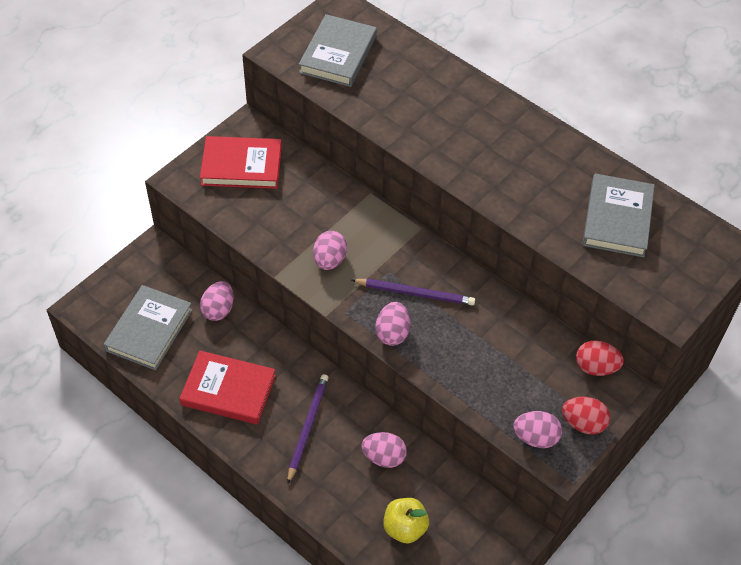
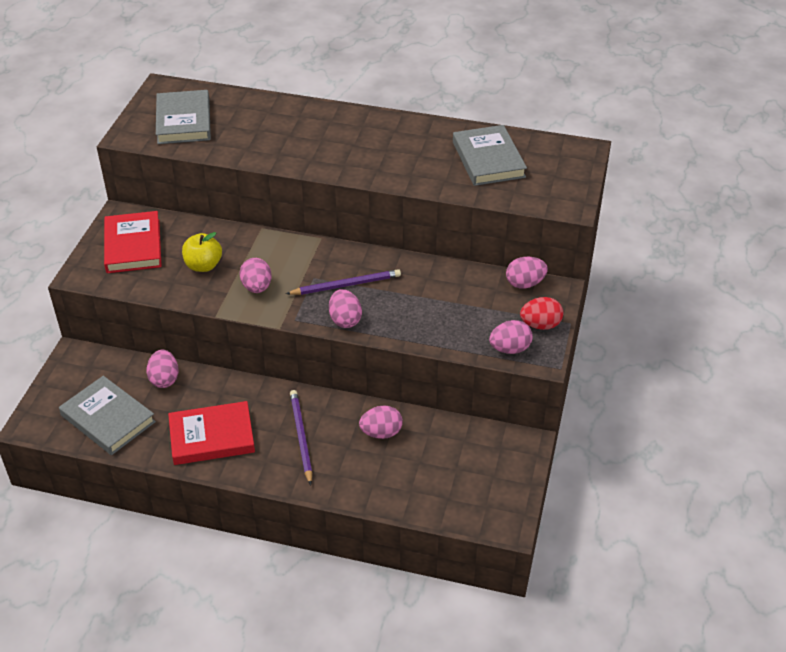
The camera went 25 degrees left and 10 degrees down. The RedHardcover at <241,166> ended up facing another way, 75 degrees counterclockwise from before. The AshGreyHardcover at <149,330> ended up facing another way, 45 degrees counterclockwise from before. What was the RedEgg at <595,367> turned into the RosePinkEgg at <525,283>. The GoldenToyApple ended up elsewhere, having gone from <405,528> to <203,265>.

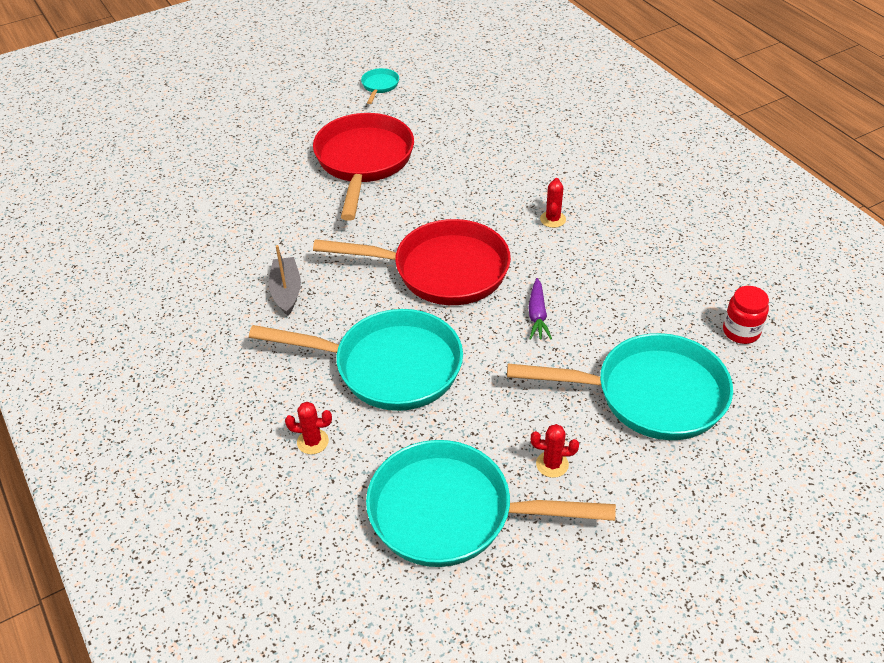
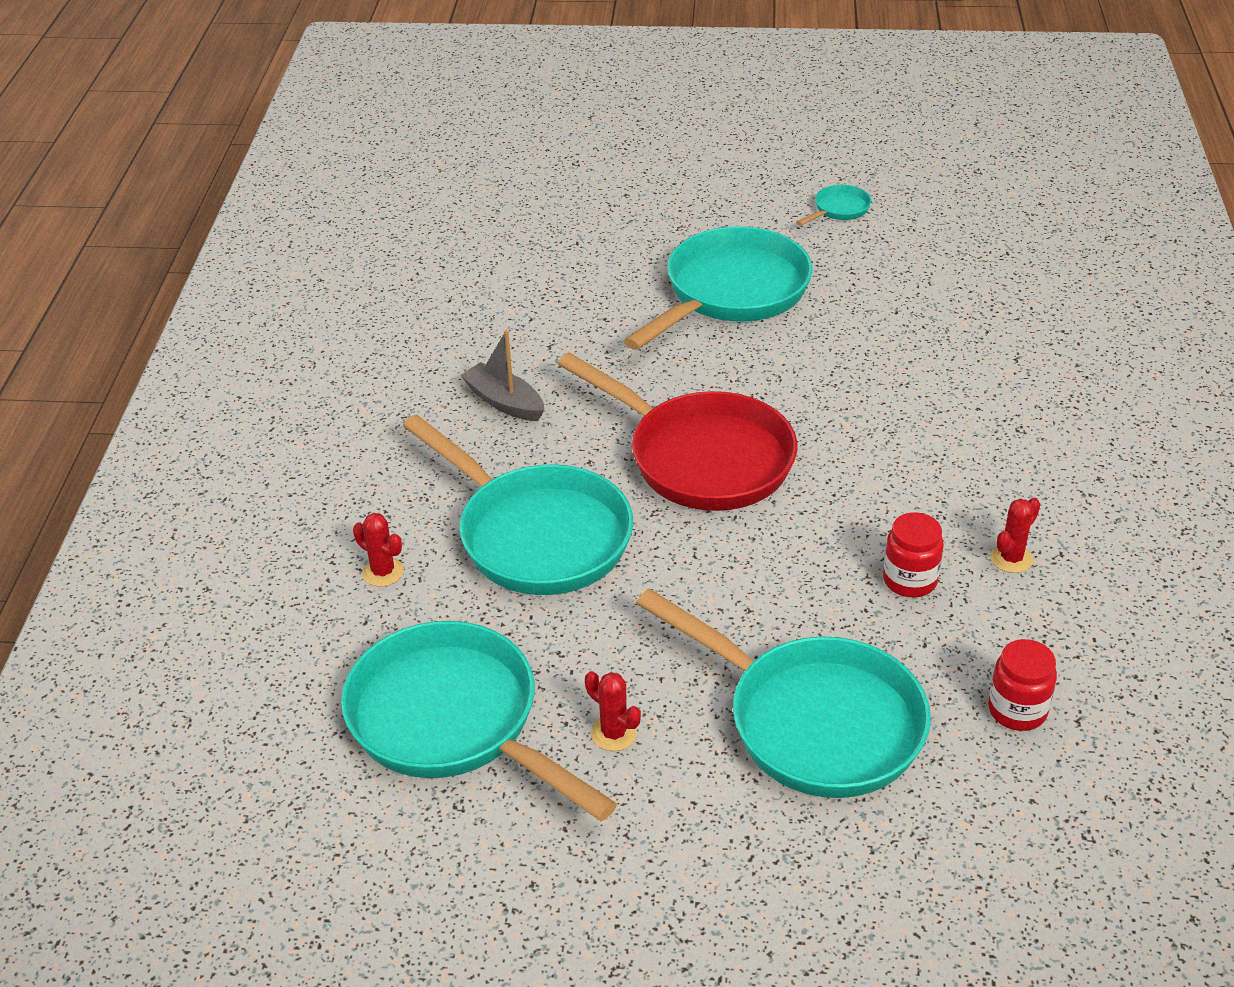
The camera went 35 degrees right and 5 degrees down. What was the RedPan at <363,162> turned into the TealPan at <731,293>. The RedCactus ended up elsewhere, having gone from <553,219> to <1011,558>. The AshGreyBoat at <286,292> ended up facing another way, 75 degrees counterclockwise from before. The second view lost the PurpleRootVegetable at <537,315>. The second view gained the RedPreserveJar at <910,580>.

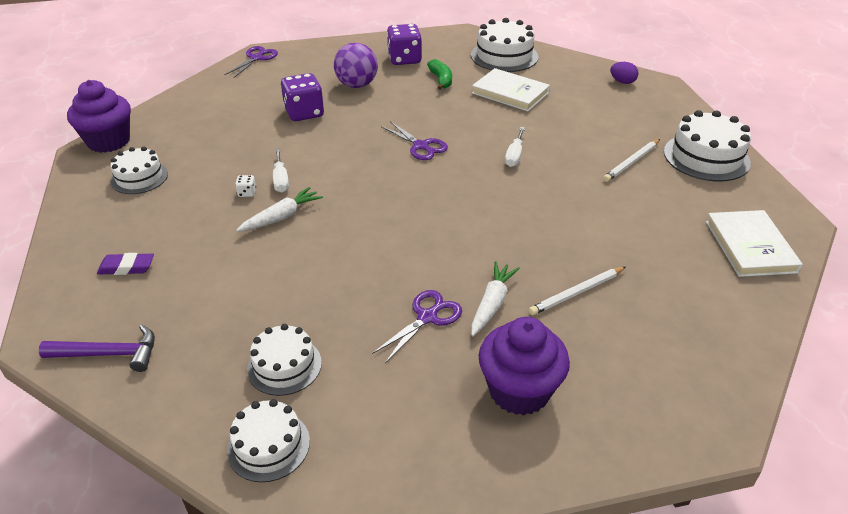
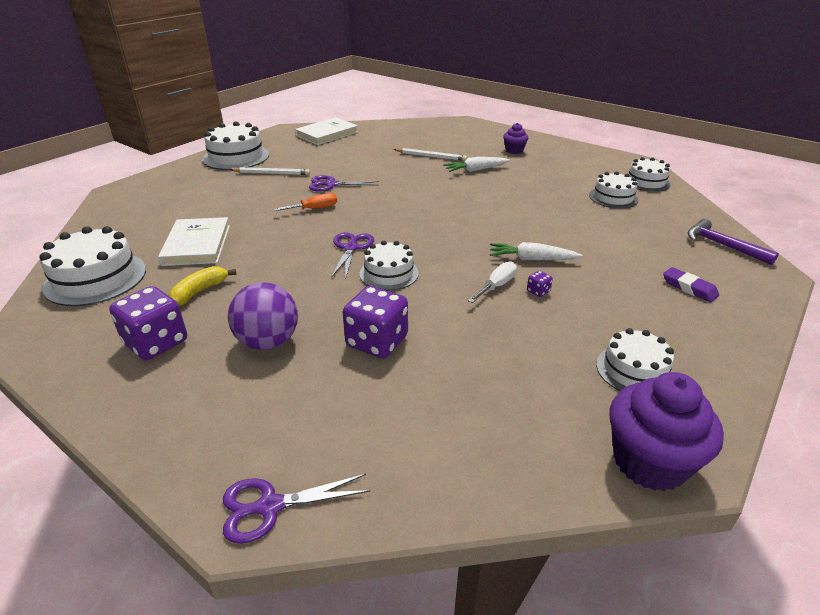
The camera went 130 degrees left and 5 degrees down. What was the EmeraldBananaFruit at <441,80> turned into the GoldenBananaFruit at <199,292>. The second view lost the PurpleEgg at <622,82>. What was the SnowWhiteScrewdriver at <514,156> turned into the OrangeColouredScrewdriver at <314,209>. What was the SnowWhiteDice at <247,193> turned into the PurpleDice at <538,291>. The PurpleScissors ended up elsewhere, having gone from <427,317> to <331,184>. The size of the PurpleFairyCake at <519,391> changed by a factor of 0.54. The second view gained the SnowWhiteLayerCake at <389,273>.

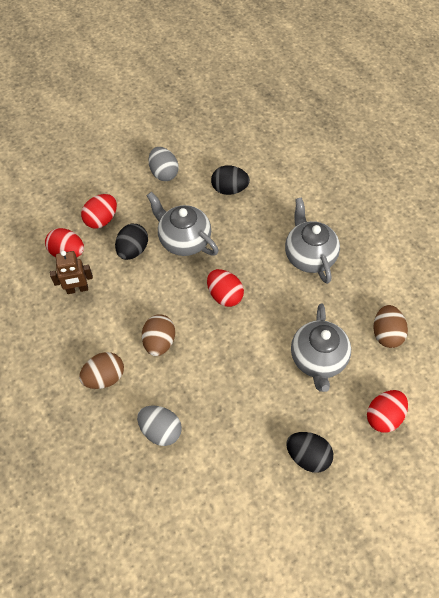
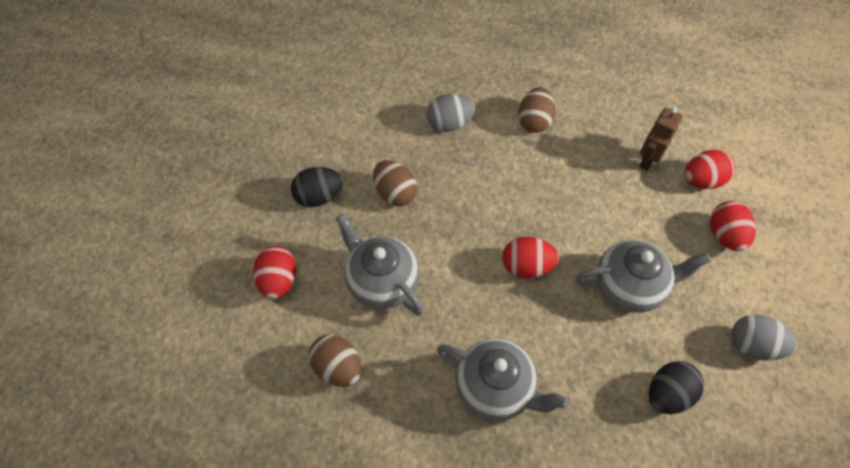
The camera went 135 degrees right and 0 degrees up. The second view lost the JetBlackEgg at <133,250>. The BrownEgg ended up elsewhere, having gone from <159,342> to <395,193>.

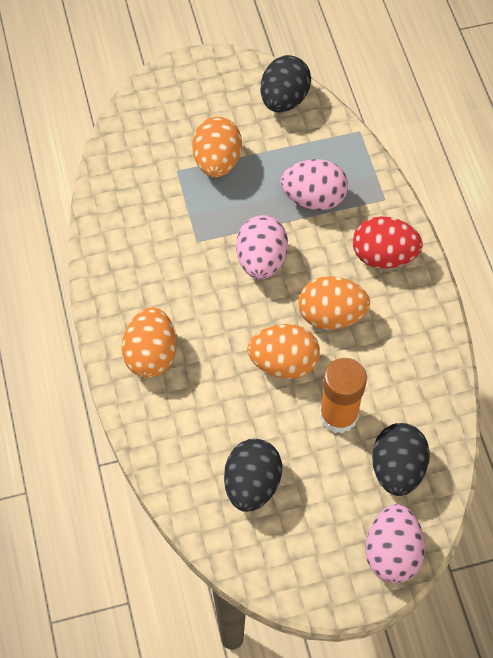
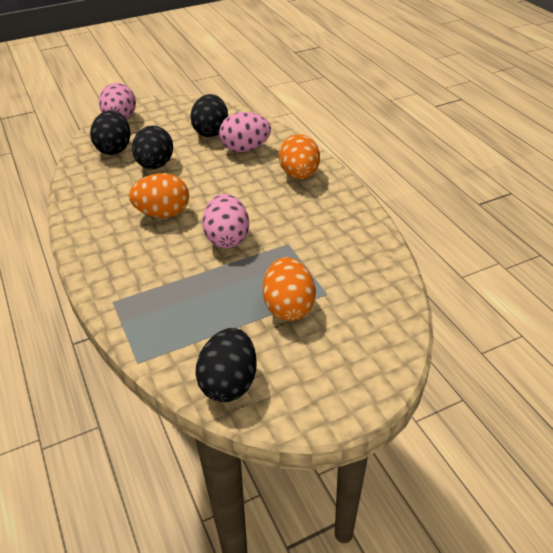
The camera went 170 degrees right and 20 degrees down. The RosePinkEgg ended up elsewhere, having gone from <313,198> to <245,149>. The second view lost the RedEgg at <383,256>. The second view lost the OrangeColouredEgg at <283,363>. Where the OrangeColouredGlueStick stood at <338,415>, the JetBlackEgg came to stand at <155,165>.

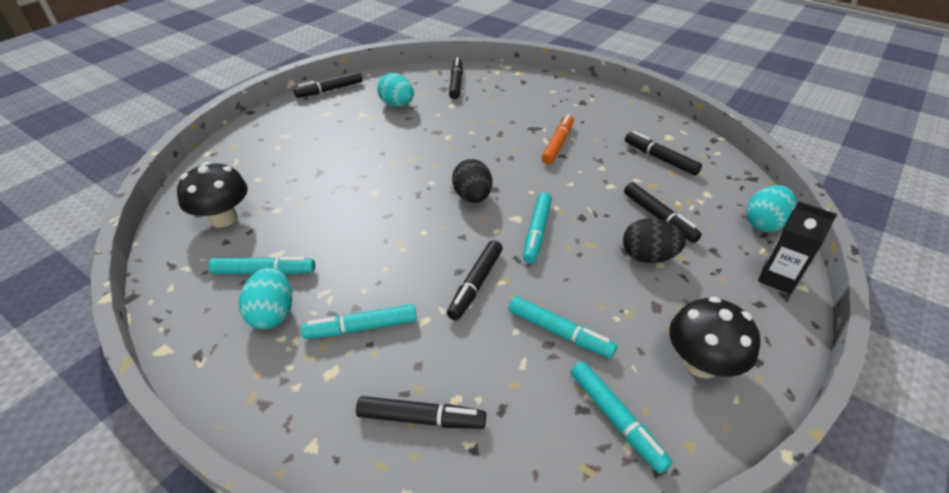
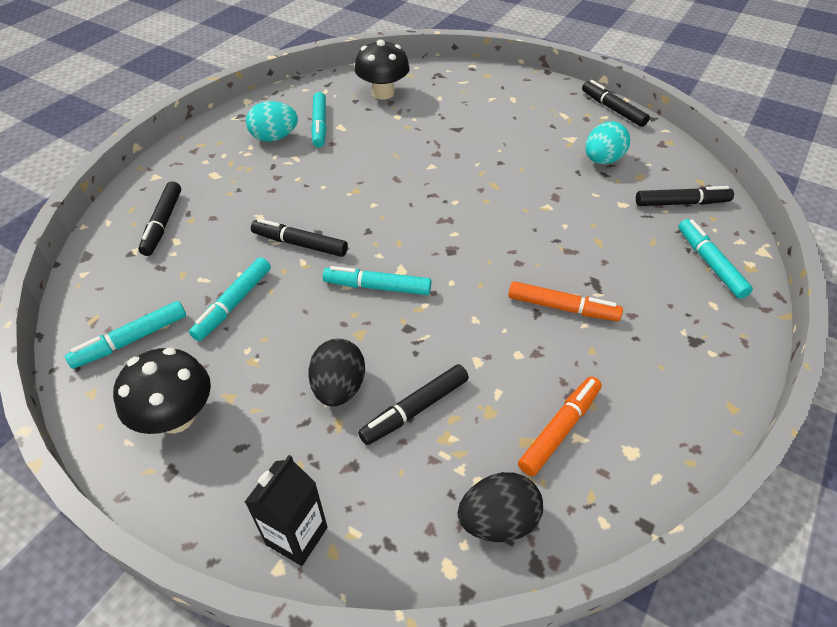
The camera went 85 degrees right and 5 degrees up. What was the JetBlackMarker at <660,158> turned into the OrangeColouredMarker at <560,429>. The JetBlackEgg ended up elsewhere, having gone from <472,197> to <498,521>. The second view lost the TealEgg at <764,223>. The TealMarker ended up elsewhere, having gone from <361,328> to <710,263>.

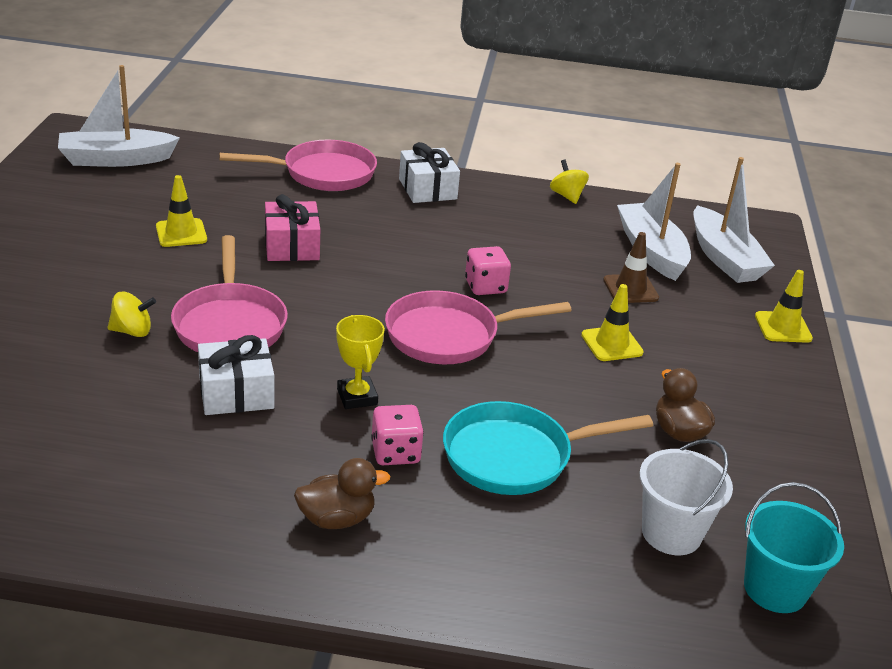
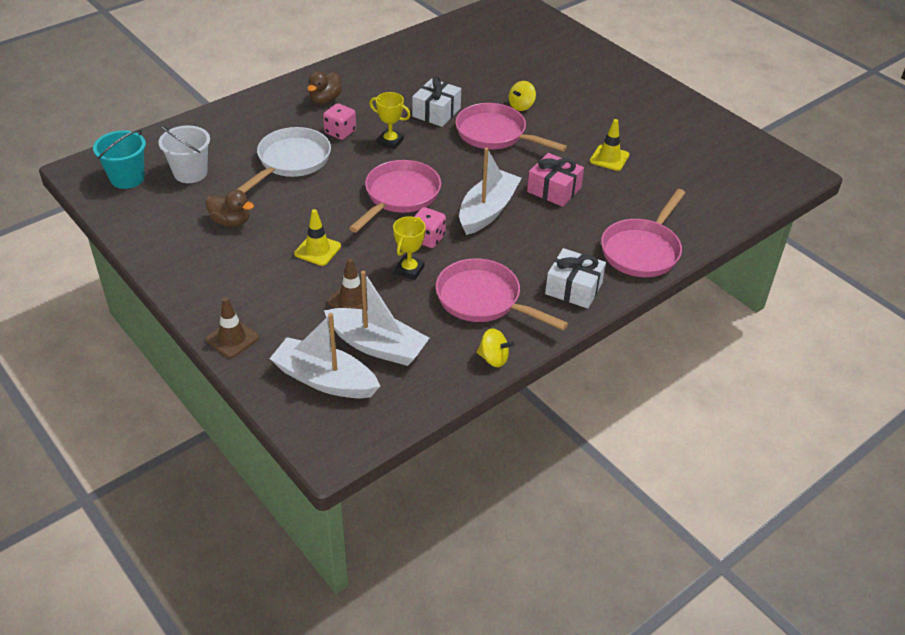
The camera went 135 degrees right and 10 degrees up. The SnowWhiteBoat ended up elsewhere, having gone from <116,159> to <487,211>. What was the GoldenSafetyCone at <783,327> turned into the BrownSafetyCone at <232,338>. What was the TealPan at <515,456> turned into the SnowWhitePan at <291,161>. The second view gained the GoldenAwardCup at <409,270>. The second view gained the RosePinkPan at <483,300>.

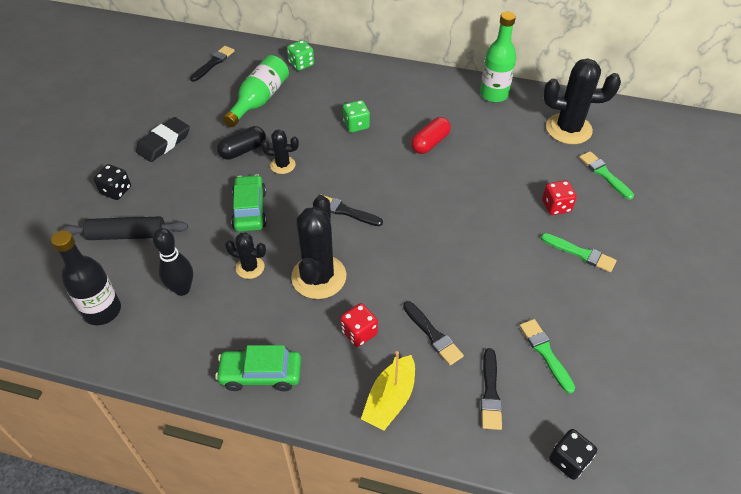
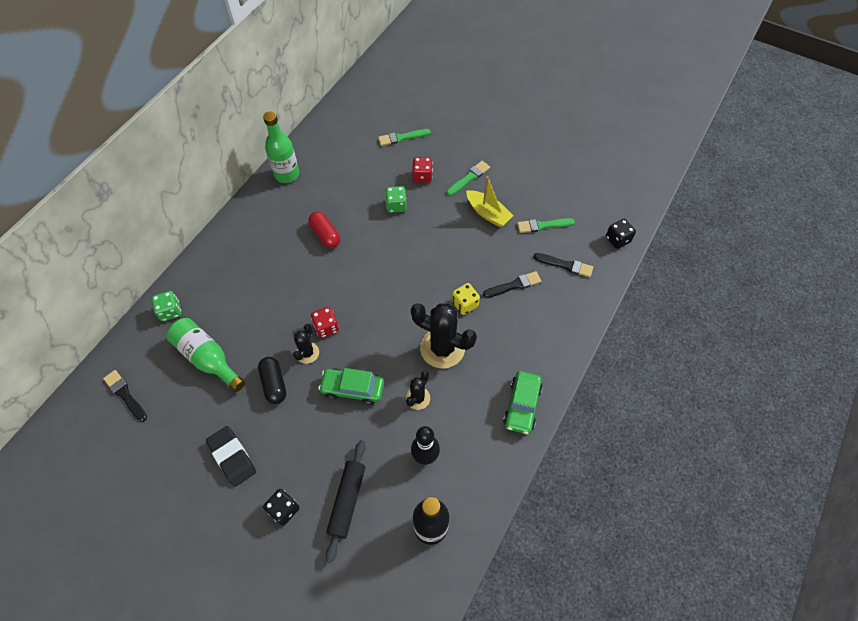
The camera went 75 degrees left and 10 degrees up. The second view lost the JetBlackCactus at <568,129>. The EmeraldDice ended up elsewhere, having gone from <356,125> to <396,205>. The second view lost the JetBlackPaintBrush at <345,211>. The RedDice ended up elsewhere, having gone from <359,332> to <326,327>. The GoldenBoat ended up elsewhere, having gone from <390,399> to <488,213>. The second view gained the GoldenDice at <465,304>.

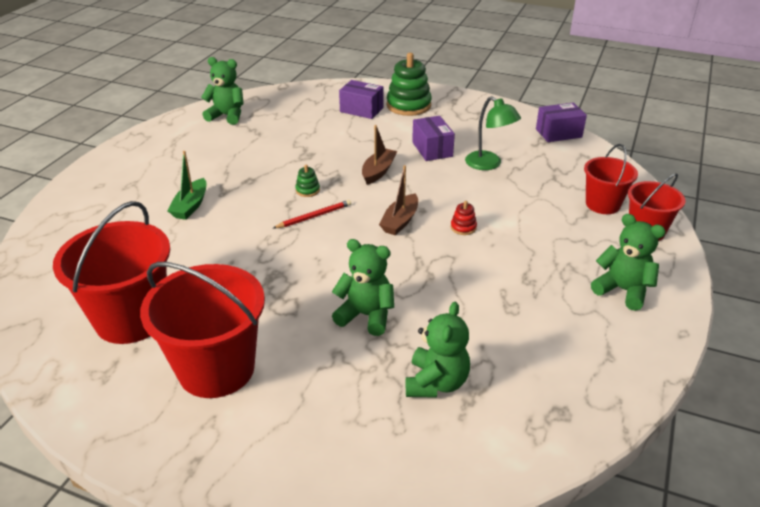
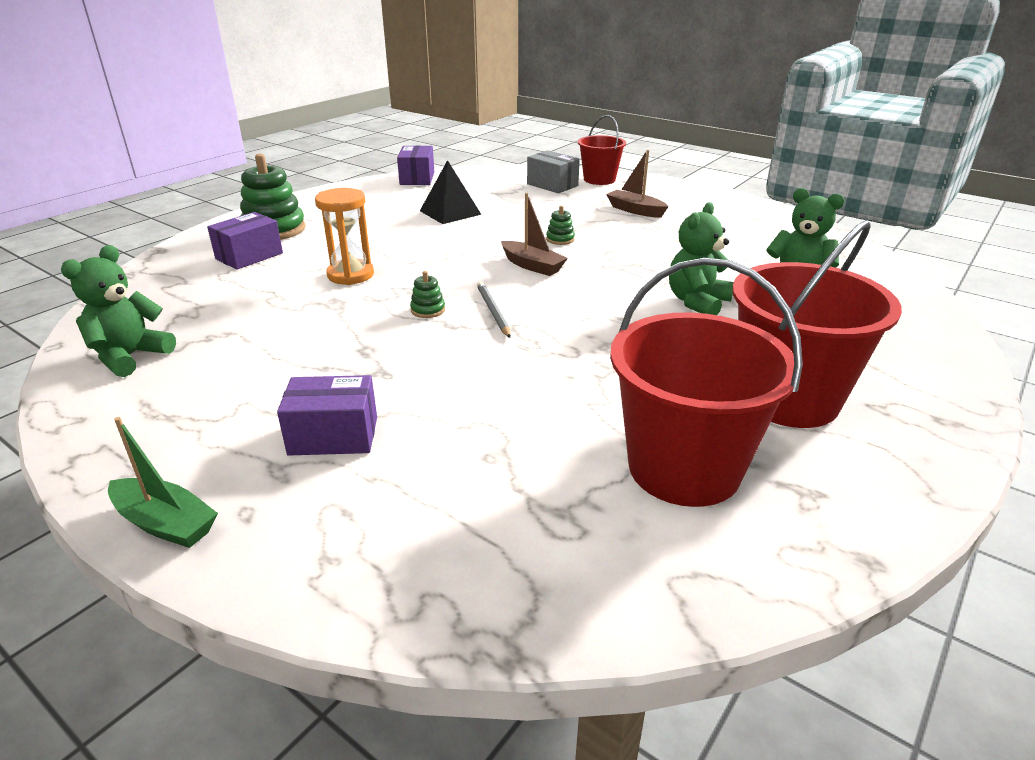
The camera went 75 degrees left and 5 degrees down. Where the EmeraldLamp stood at <489,164>, the JetBlackPyramidShape came to stand at <450,212>. The PurpleBox ended up elsewhere, having gone from <432,149> to <333,436>. The BrownBoat ended up elsewhere, having gone from <378,171> to <635,210>. Where the RedSandBucket stood at <602,204>, the AshGreyBox came to stand at <552,185>. The EmeraldBoat ended up elsewhere, having gone from <190,206> to <165,523>. What was the RedWoodenPencil at <314,216> turned into the AshGreyWoodenPencil at <493,311>. What was the RedRingStacker at <463,227> turned into the EmeraldRingStacker at <560,239>. The second view lost the EmeraldStuffedBear at <622,290>. The second view gained the OrangeColouredSandTimer at <350,275>.

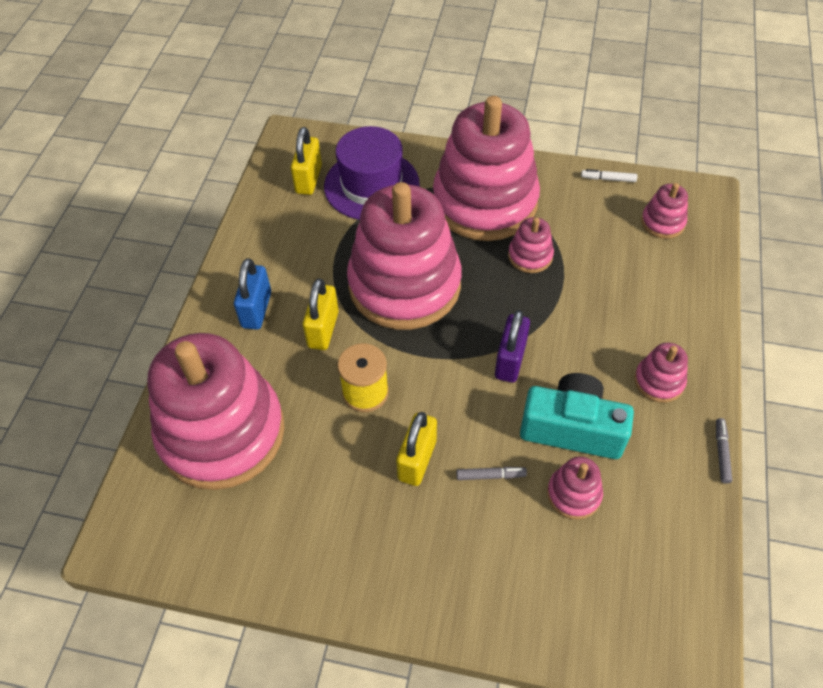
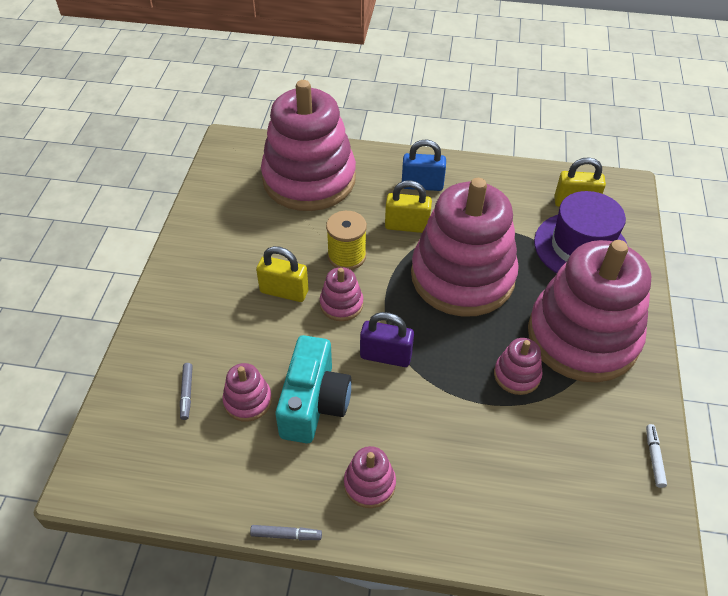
The camera went 85 degrees right and 5 degrees down. The RosePinkRingStacker ended up elsewhere, having gone from <662,222> to <341,304>. The AshGreyMarker ended up elsewhere, having gone from <490,475> to <187,393>.

